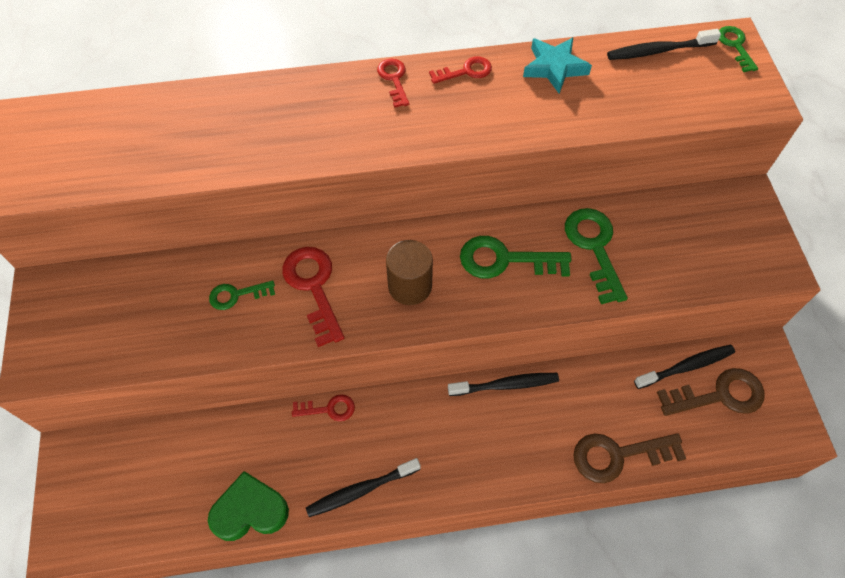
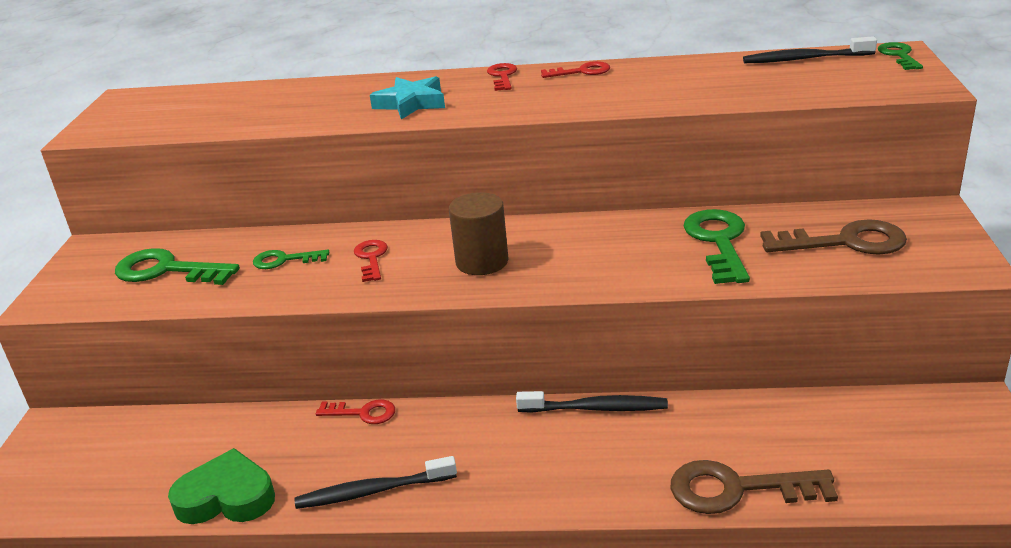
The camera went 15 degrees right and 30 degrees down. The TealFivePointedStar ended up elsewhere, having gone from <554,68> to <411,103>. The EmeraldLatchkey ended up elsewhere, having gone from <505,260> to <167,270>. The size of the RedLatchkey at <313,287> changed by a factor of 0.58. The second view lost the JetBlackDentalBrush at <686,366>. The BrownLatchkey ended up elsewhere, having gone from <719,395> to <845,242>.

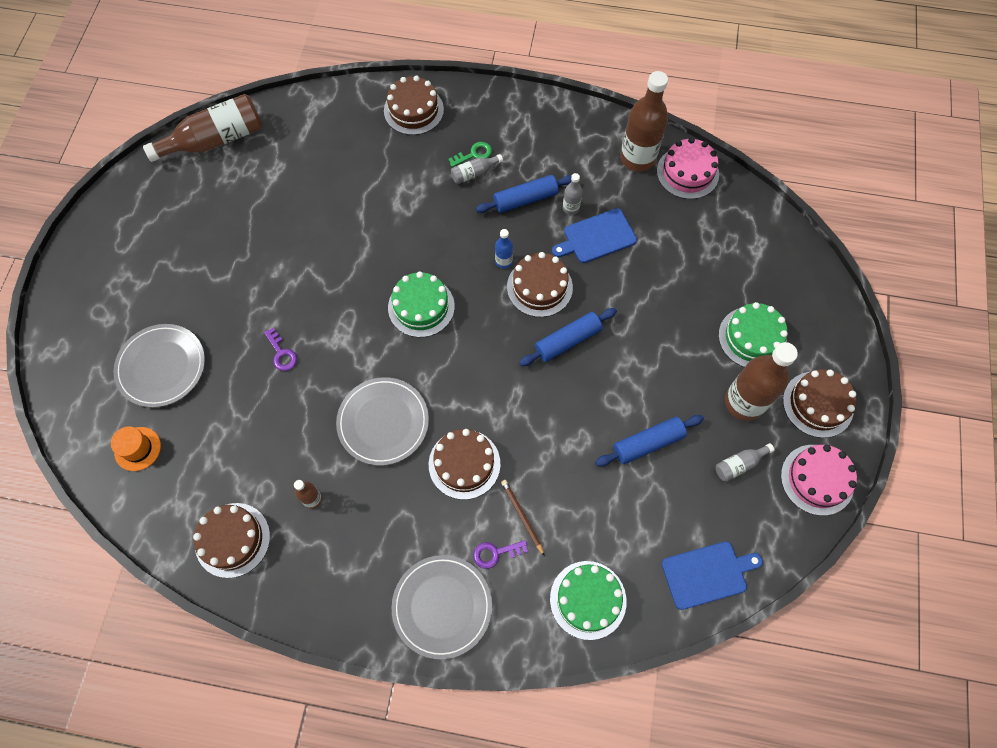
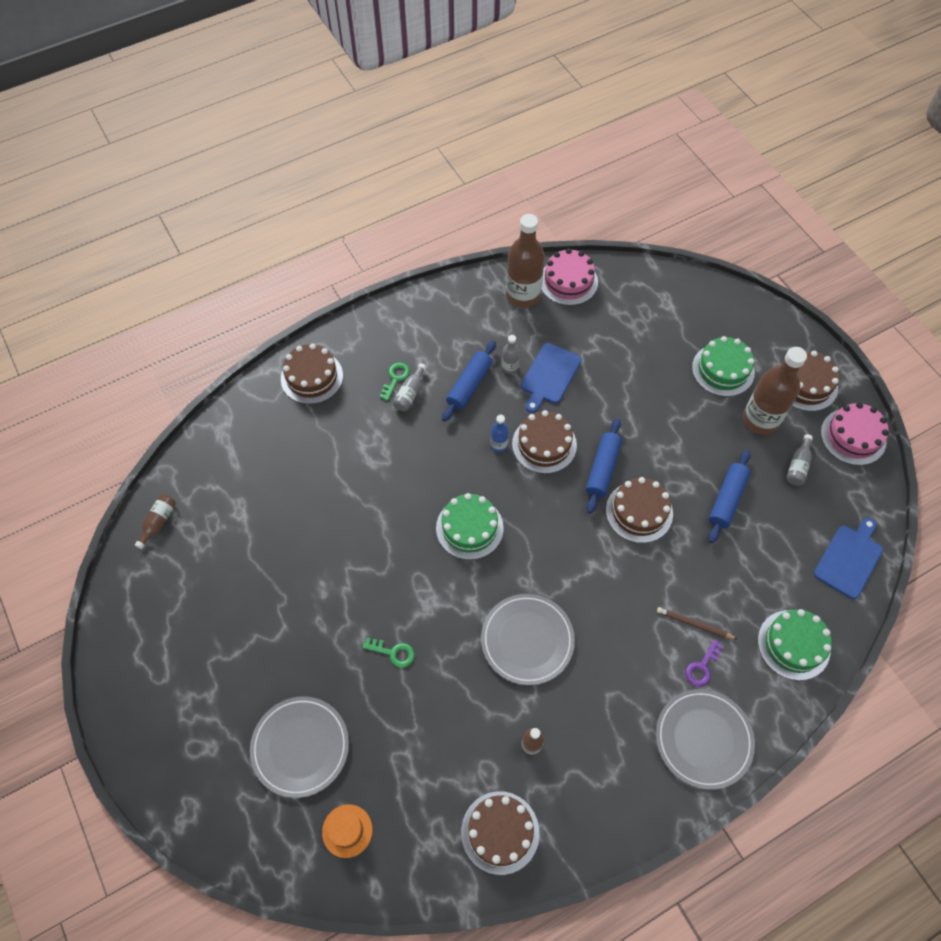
The camera went 40 degrees left and 5 degrees down. The size of the BrownDrinkBottle at <215,140> changed by a factor of 0.46. What was the PurpleLatchkey at <281,353> turned into the EmeraldLatchkey at <393,652>. The BrownLayerCake ended up elsewhere, having gone from <464,464> to <639,512>.

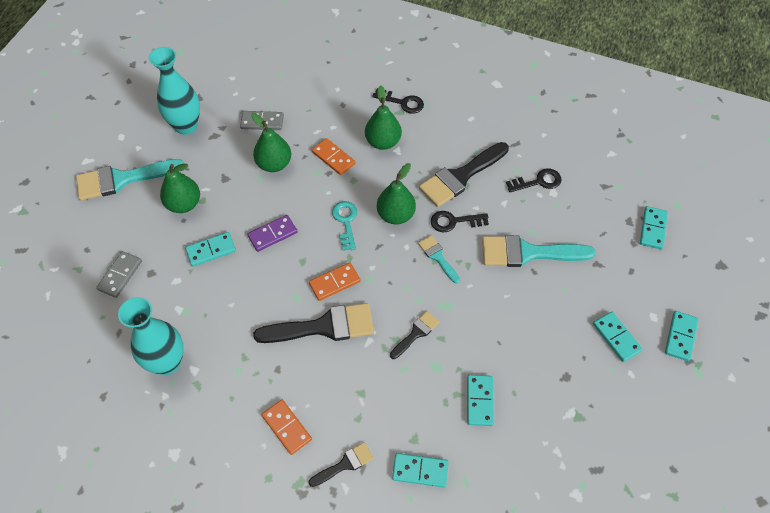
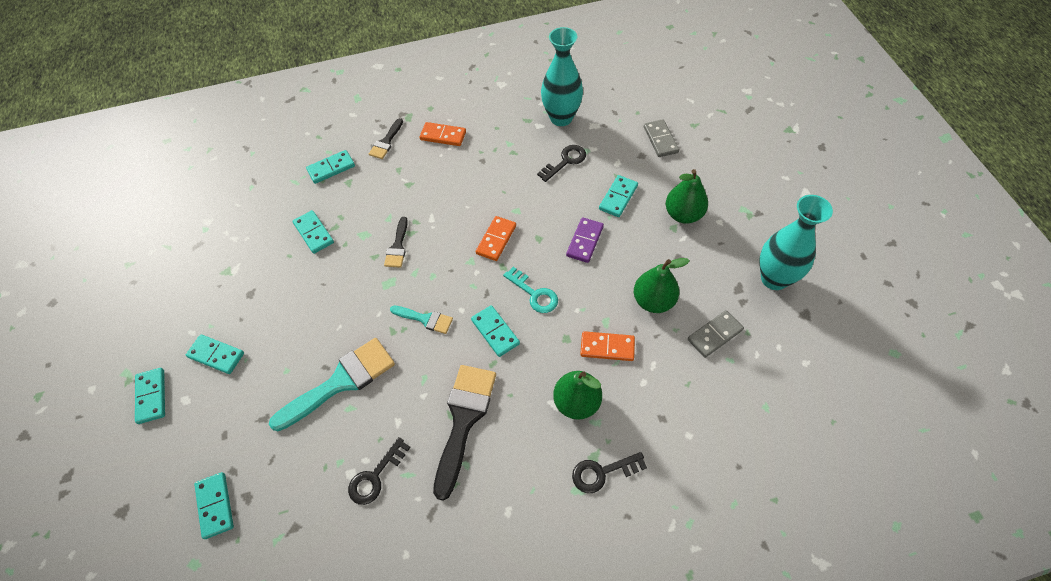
The camera went 145 degrees right and 0 degrees up. The second view lost the TealPaintBrush at <122,179>. Where the EmeraldToyPear stood at <396,215>, the TealDomino came to stand at <495,332>. The JetBlackLatchkey ended up elsewhere, having gone from <454,221> to <565,161>. The second view lost the JetBlackPaintBrush at <324,326>.

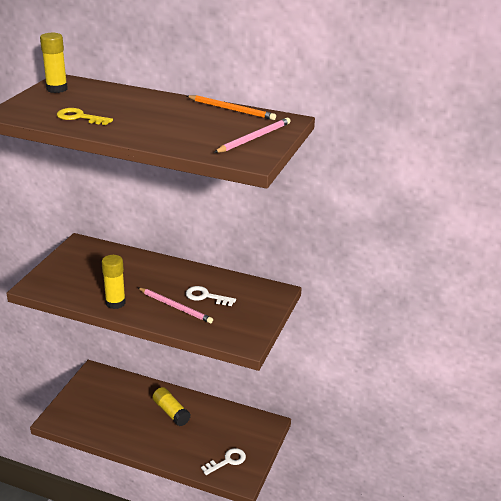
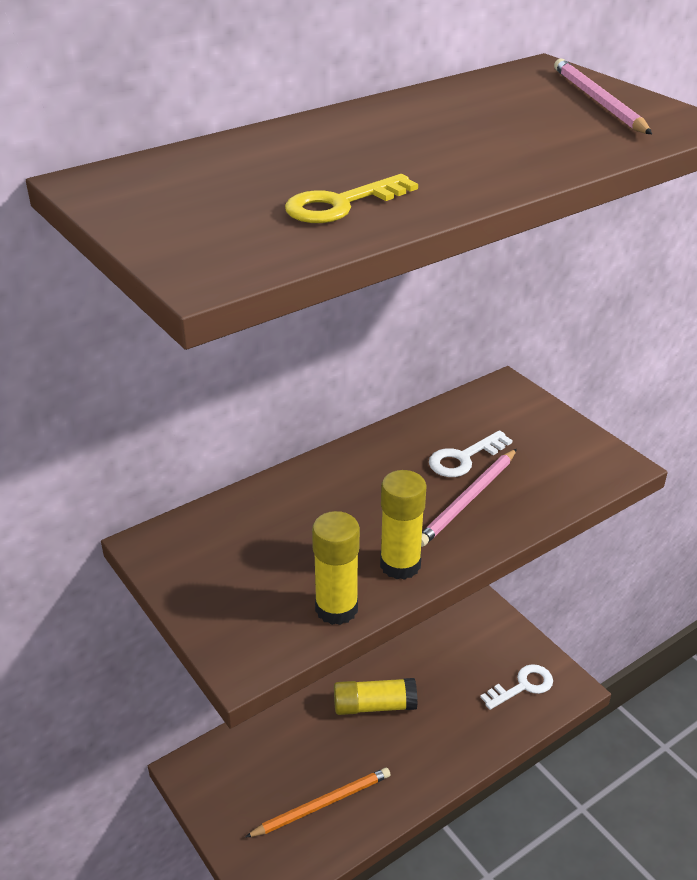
The camera went 55 degrees left and 5 degrees up. The GoldenGlueStick ended up elsewhere, having gone from <57,89> to <336,608>. The OrangeColouredWoodenPencil ended up elsewhere, having gone from <231,110> to <322,804>. The RosePinkWoodenPencil at <175,307> ended up facing another way, 150 degrees clockwise from before. The SnowWhiteLatchkey at <227,461> ended up facing another way, 60 degrees clockwise from before.

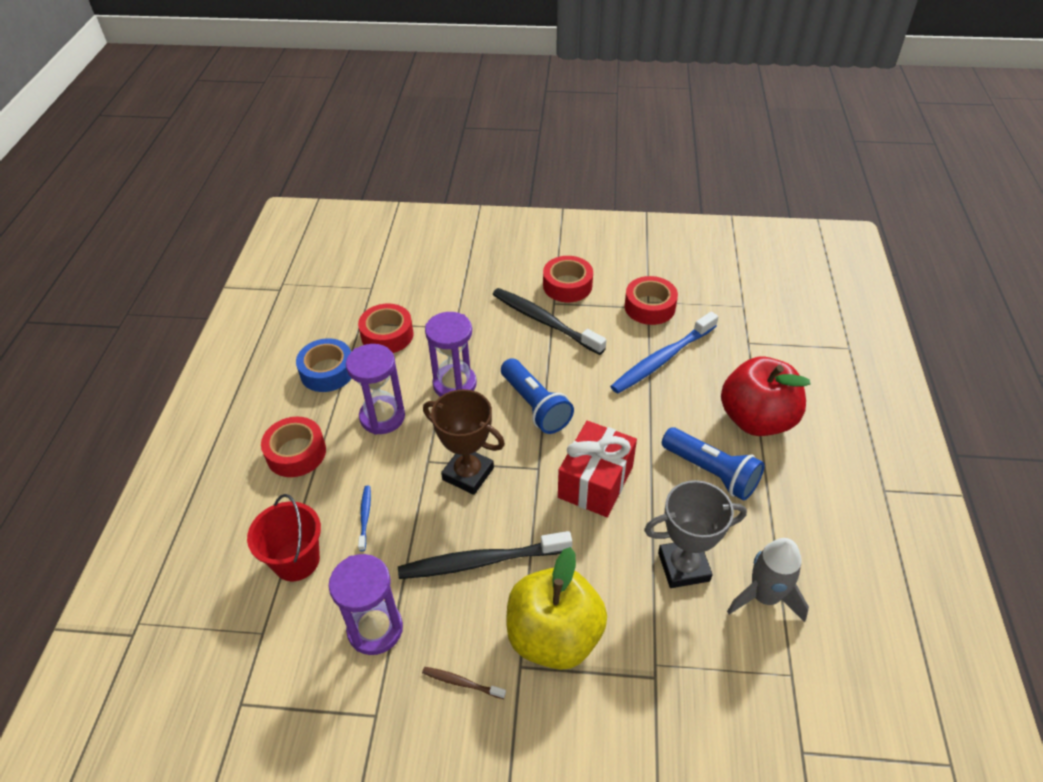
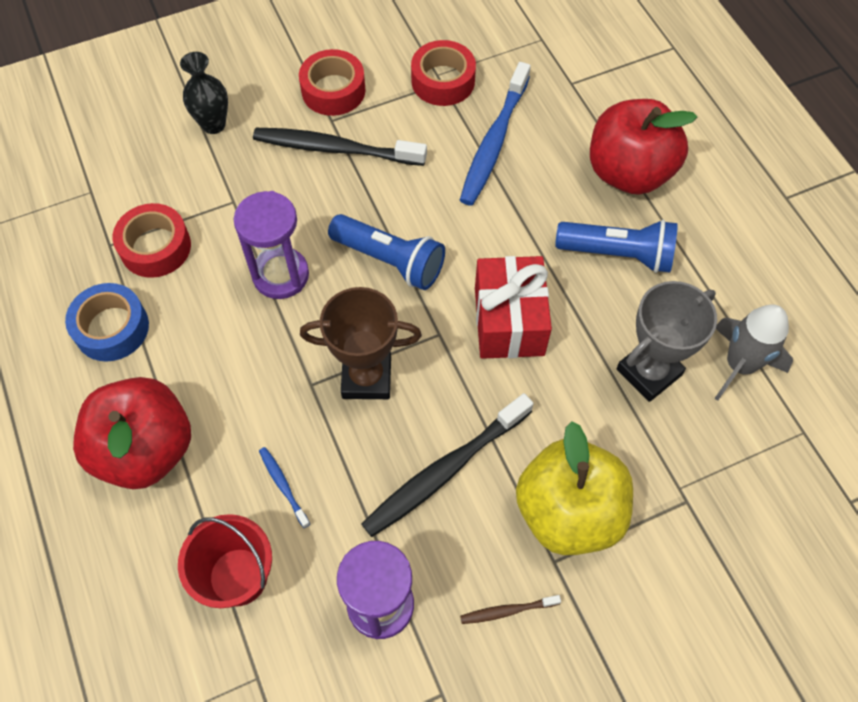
The camera went 30 degrees left and 15 degrees up. The second view lost the PurpleSandTimer at <382,417>. Where the RedRollOfTape stood at <296,453>, the RedToyApple came to stand at <145,449>. The second view gained the JetBlackVase at <213,124>.

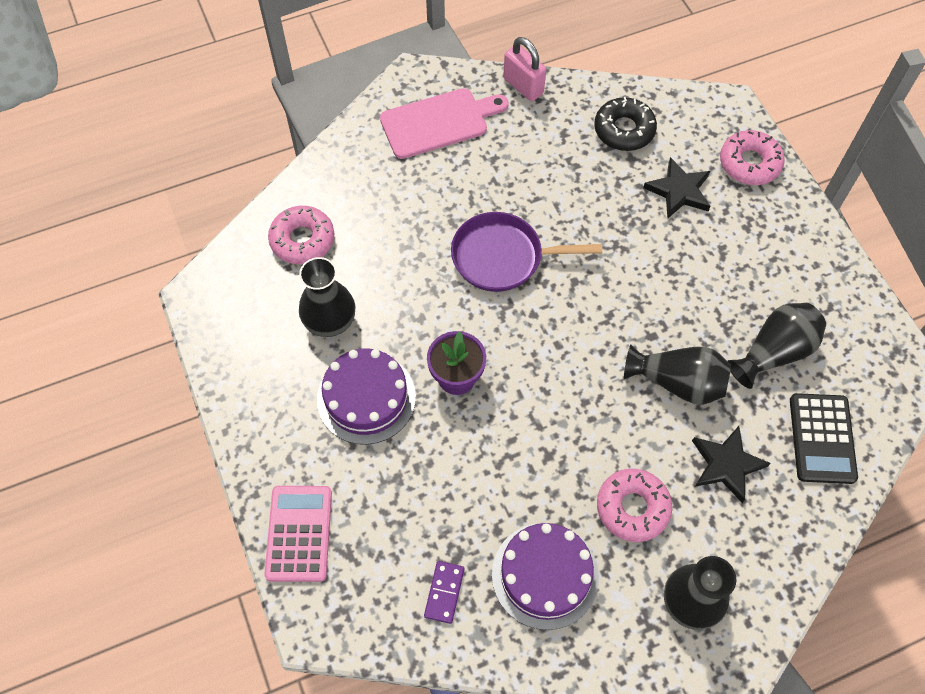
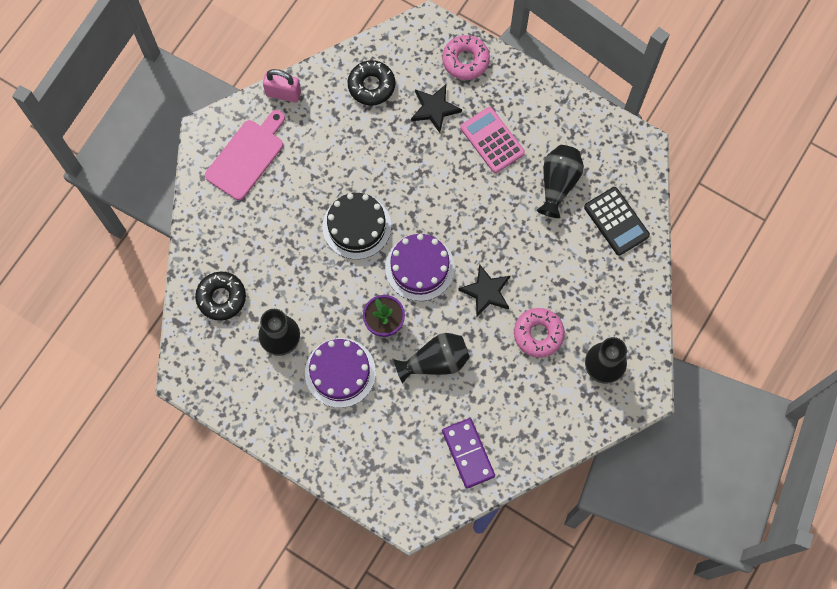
The camera went 35 degrees left and 10 degrees up. What was the RosePinkDonut at <302,240> turned into the JetBlackDonut at <221,298>. Where the PurplePan stood at <503,257>, the JetBlackLayerCake came to stand at <356,226>. The JetBlackVase ended up elsewhere, having gone from <678,383> to <435,362>. The JetBlackFivePointedStar ended up elsewhere, having gone from <726,465> to <486,292>. The RosePinkCalculator ended up elsewhere, having gone from <299,533> to <492,140>. The PurpleLayerCake ended up elsewhere, having gone from <545,575> to <419,267>. The size of the PurpleDomino at <444,592> changed by a factor of 1.66.

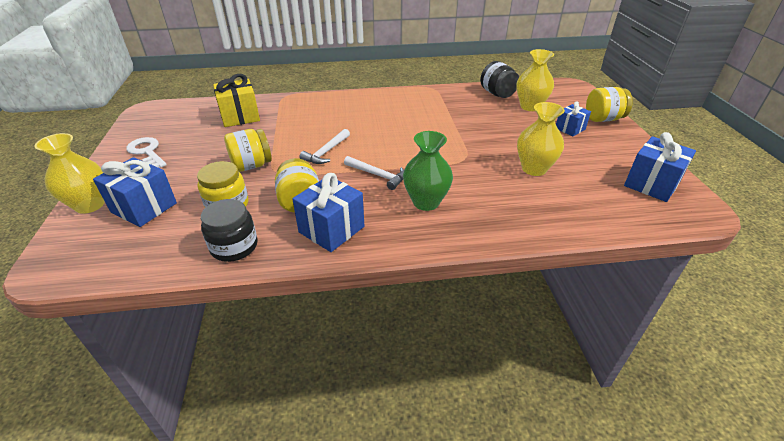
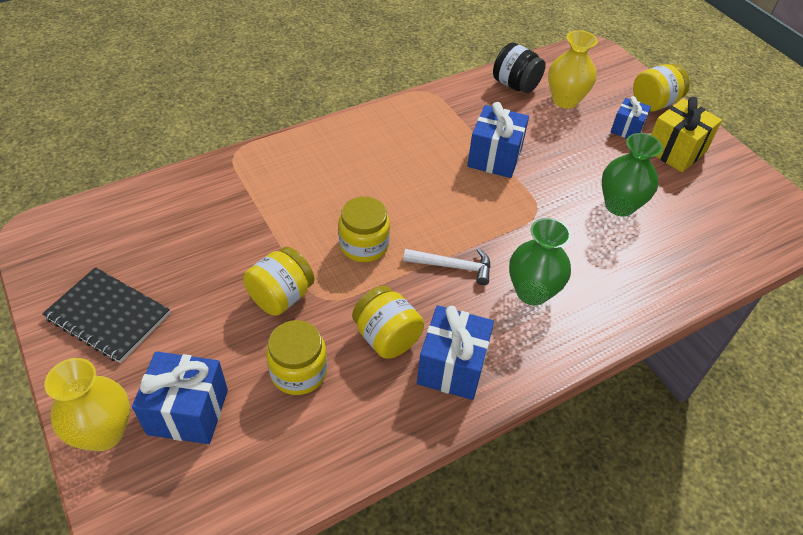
The camera went 25 degrees left and 10 degrees up. The GoldenWrappedGift ended up elsewhere, having gone from <240,117> to <675,151>. What was the GoldenVase at <534,169> turned into the EmeraldVase at <619,206>. Where the SnowWhiteCarpenter'sHammer stood at <326,152>, the GoldenPreserveJar came to stand at <364,245>. The BlueWrappedGift ended up elsewhere, having gone from <651,184> to <494,157>. Where the SnowWhiteLatchkey stood at <147,152>, the JetBlackNotepad came to stand at <108,316>. The second view lost the JetBlackPreserveJar at <234,246>.

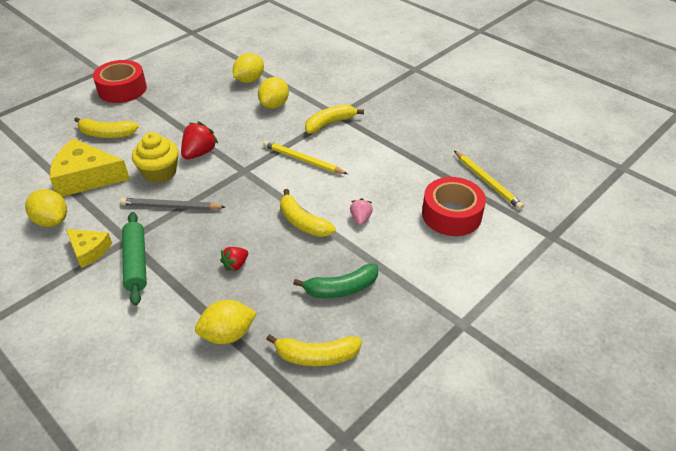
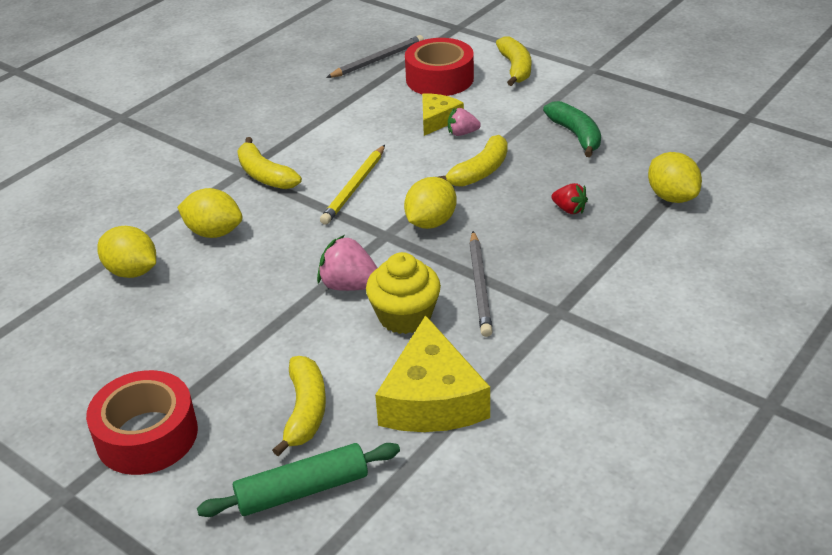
The camera went 95 degrees left and 5 degrees down. What was the RedBerry at <199,153> turned into the RosePinkBerry at <349,286>. What was the GoldenWoodenPencil at <487,181> turned into the AshGreyWoodenPencil at <377,60>. The GoldenLemon ended up elsewhere, having gone from <52,221> to <431,222>. The EmeraldPastryRoller ended up elsewhere, having gone from <136,262> to <302,490>. The GoldenCheese ended up elsewhere, having gone from <89,251> to <437,120>. The GoldenBananaFruit ended up elsewhere, having gone from <316,356> to <515,68>.

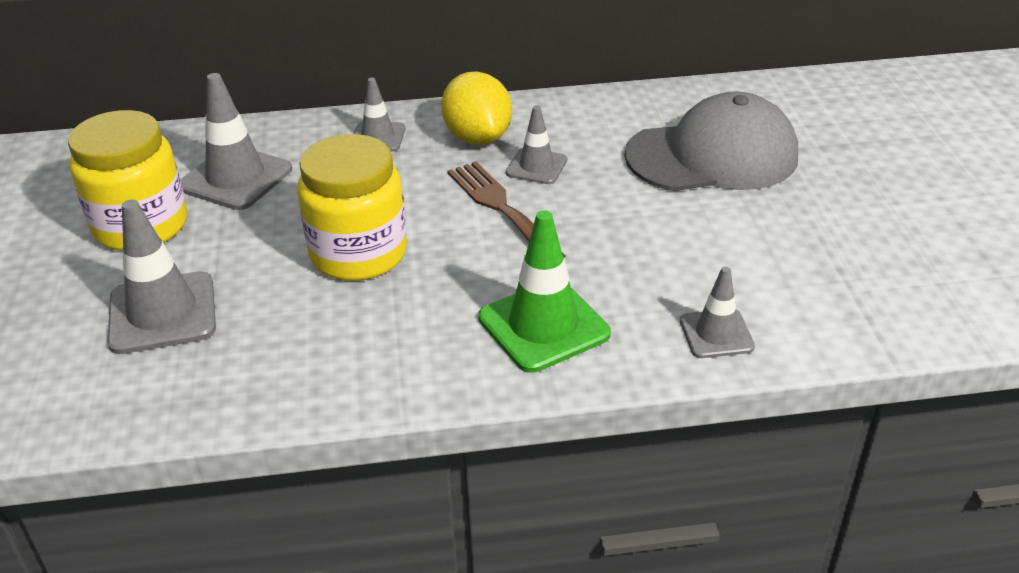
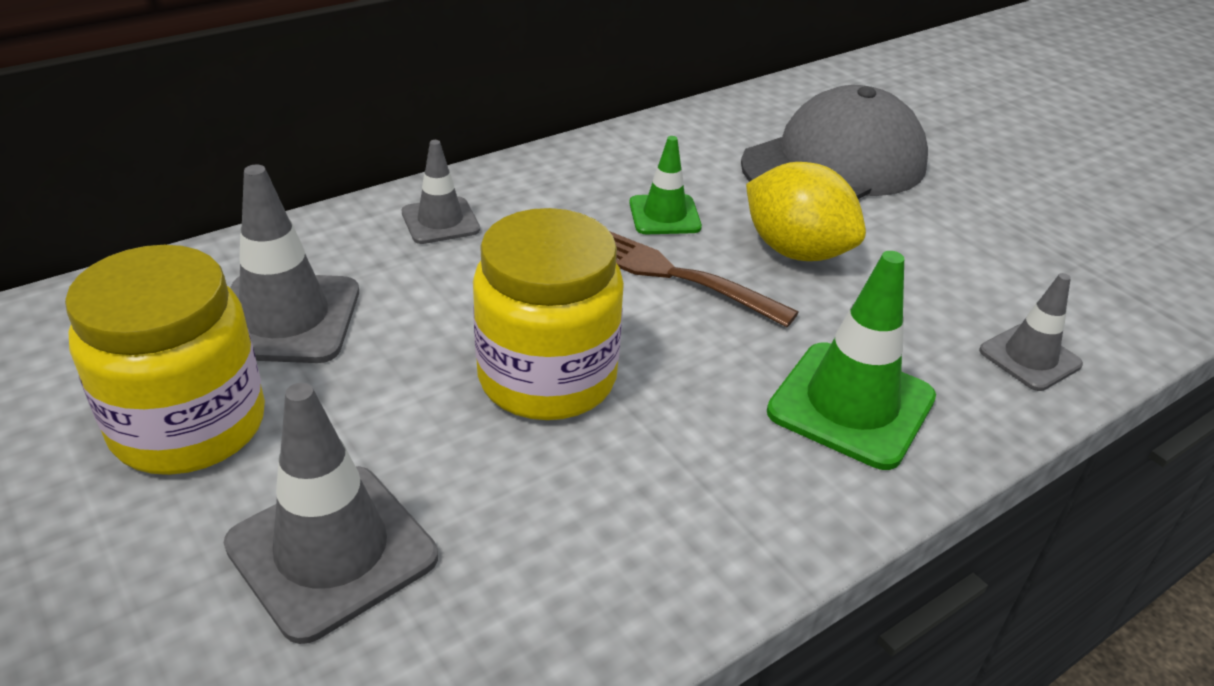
The camera went 30 degrees left and 0 degrees up. The GoldenLemon ended up elsewhere, having gone from <478,138> to <796,251>. What was the AshGreySafetyCone at <536,166> turned into the EmeraldSafetyCone at <664,215>.

